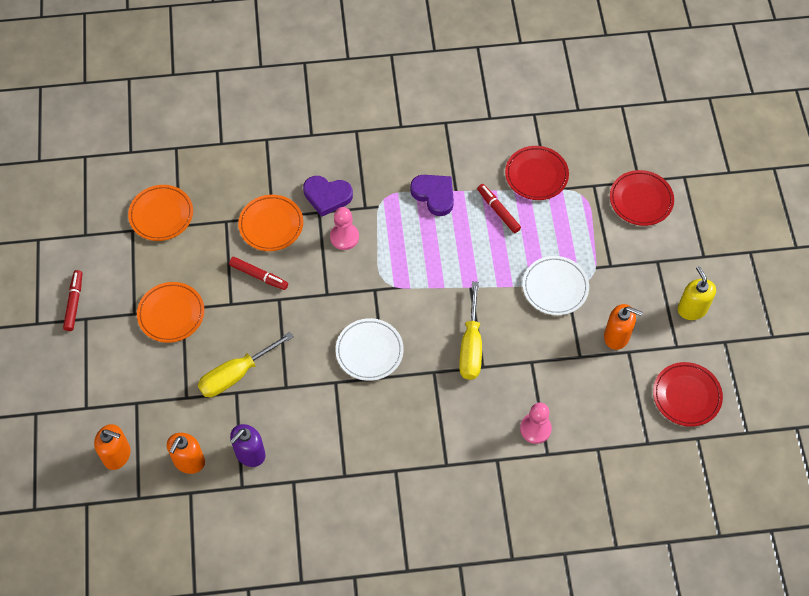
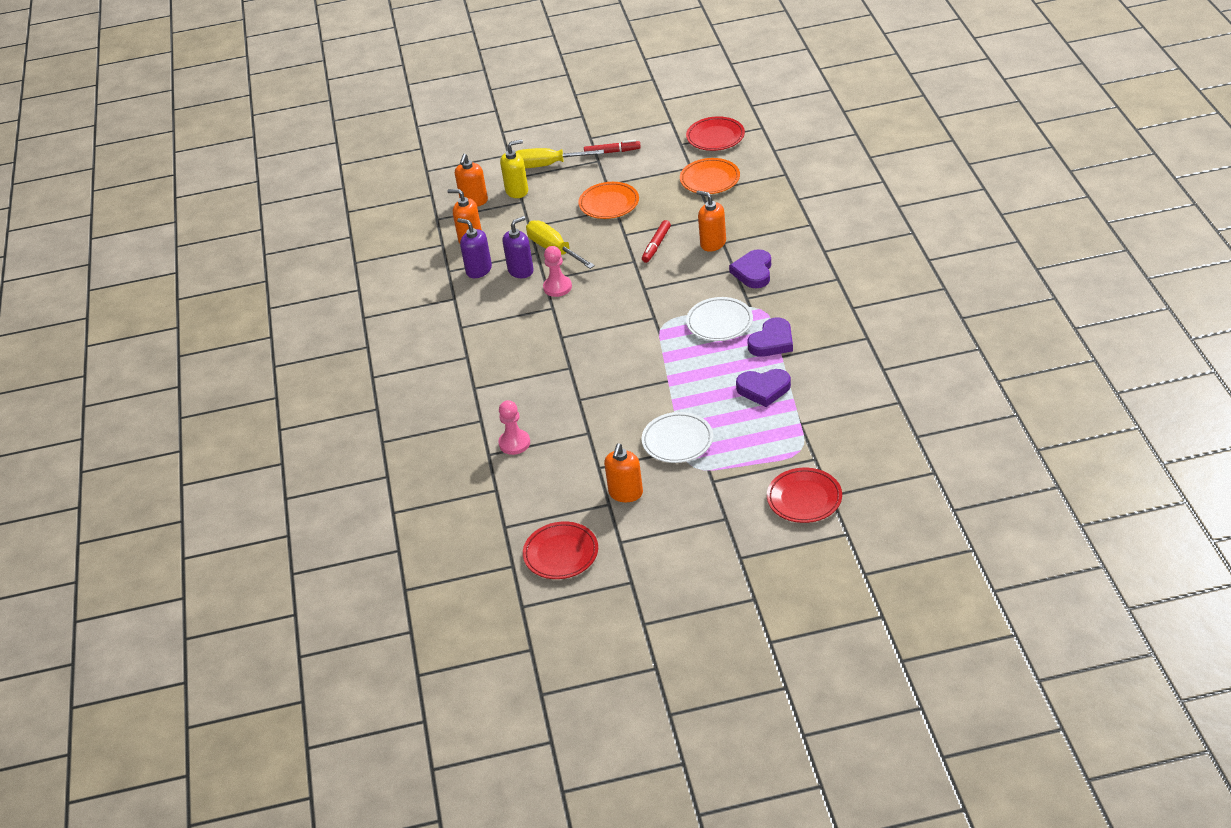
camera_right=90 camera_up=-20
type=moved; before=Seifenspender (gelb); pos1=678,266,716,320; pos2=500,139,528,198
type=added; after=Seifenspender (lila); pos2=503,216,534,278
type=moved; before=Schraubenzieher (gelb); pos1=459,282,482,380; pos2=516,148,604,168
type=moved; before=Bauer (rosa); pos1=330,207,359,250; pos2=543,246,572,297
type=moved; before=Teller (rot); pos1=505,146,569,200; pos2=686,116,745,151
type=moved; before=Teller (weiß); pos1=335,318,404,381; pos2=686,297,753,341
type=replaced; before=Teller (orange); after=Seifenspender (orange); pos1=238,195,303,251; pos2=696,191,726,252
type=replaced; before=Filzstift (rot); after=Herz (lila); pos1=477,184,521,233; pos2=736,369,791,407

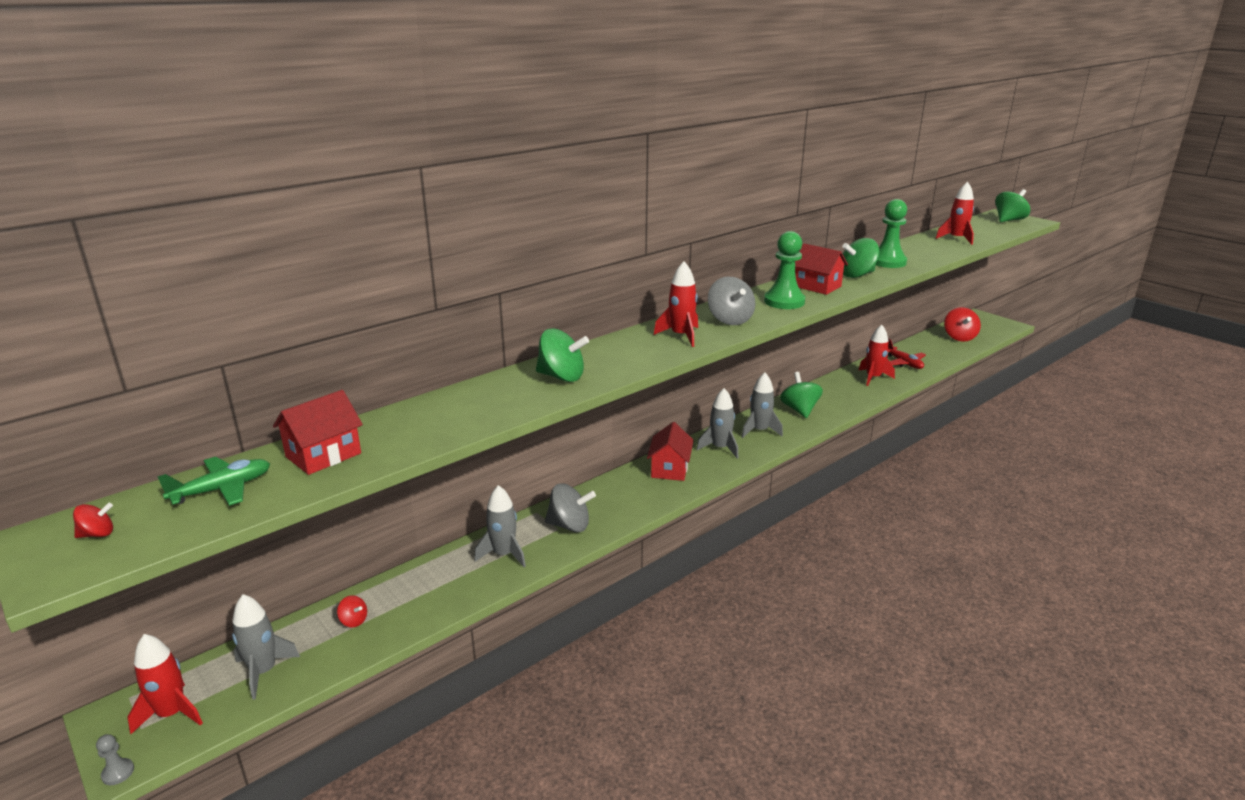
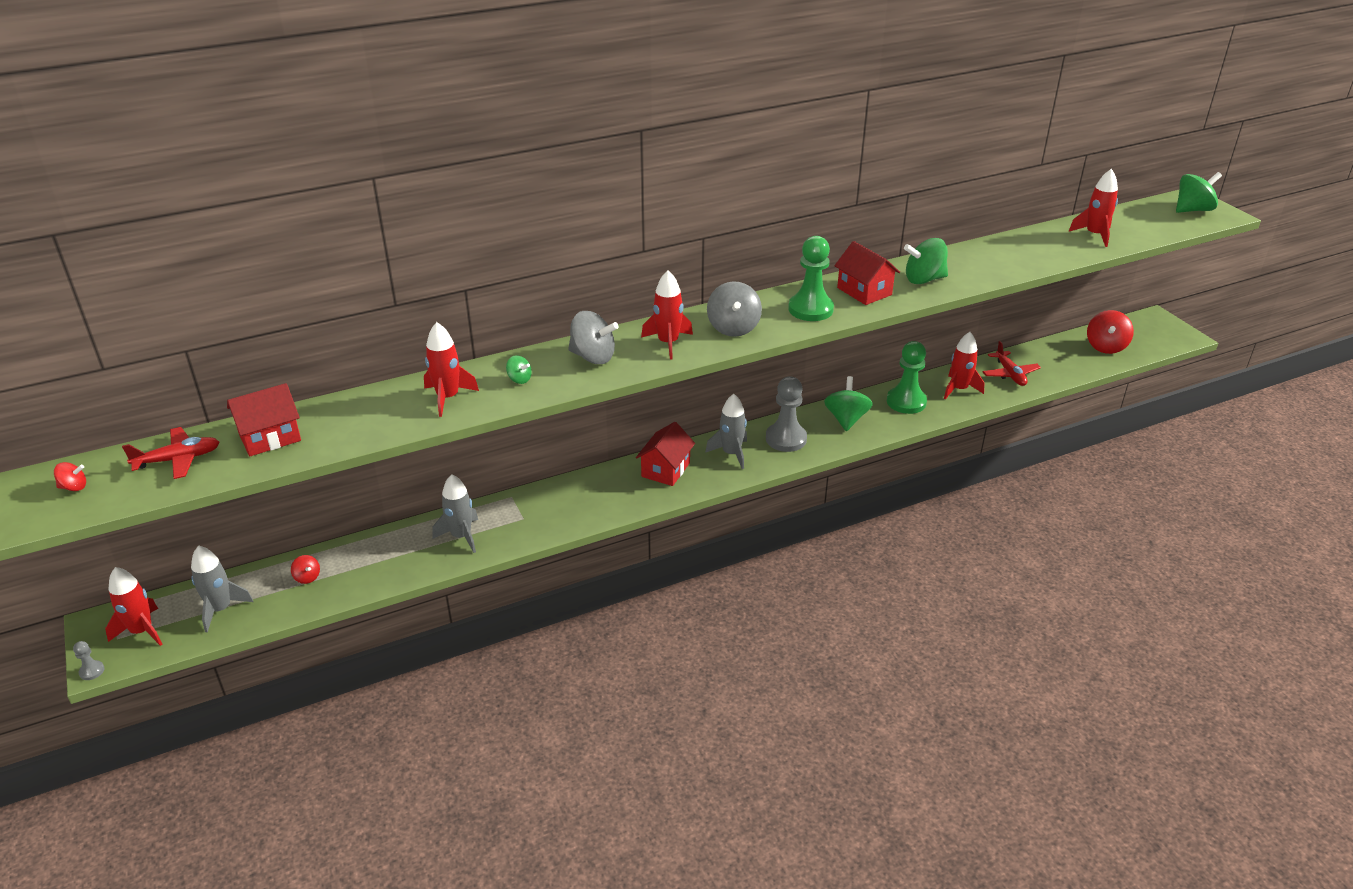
camera_right=15 camera_up=10
type=recoloured; before=Flugzeug (grün); after=Flugzeug (rot); pos1=157,457,270,506; pos2=122,427,219,479
type=added; after=Rakete (rot); pos2=424,322,479,417
type=resized; before=Kreisel (grün); pos1=536,328,589,382; pos2=506,355,532,384; scale=0.5
type=moved; before=Kreisel (grau); pos1=545,483,596,532; pos2=568,311,619,364
type=replaced; before=Rakete (grau); after=Bauer (grau); pos1=742,372,783,438; pos2=766,377,807,452
type=moved; before=Bauer (grün); pos1=876,199,907,268; pos2=887,341,927,414

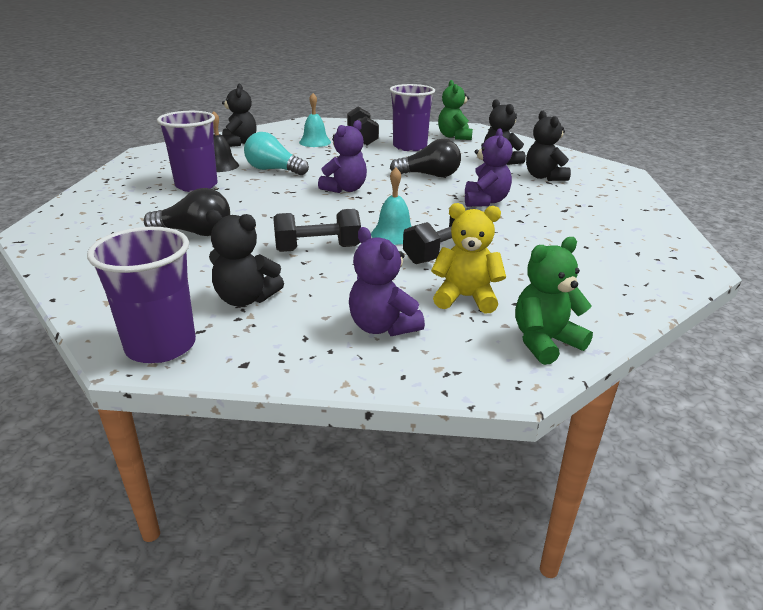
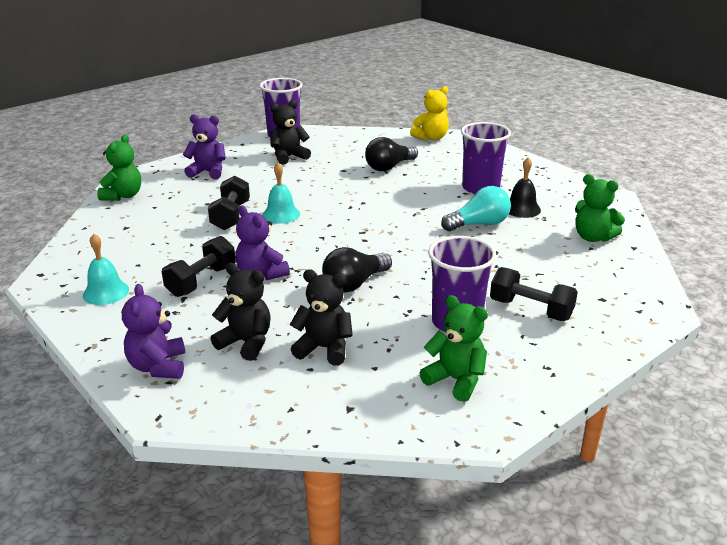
camera_right=135 camera_up=0
type=moved; before=Glocke (türkis); pos1=299,93,331,147; pos2=83,234,129,305
type=moved; before=Teddybär (lila); pos1=318,120,367,193; pos2=122,284,185,379
type=moved; before=Hantel (schwarz); pos1=273,209,361,252; pos2=162,236,236,297
type=moved; before=Teddybär (gelb); pos1=431,203,506,313; pos2=410,86,449,140
type=recoloured; before=Teddybär (schwarz); after=Teddybär (grün); pos1=222,83,257,147; pos2=575,174,625,242

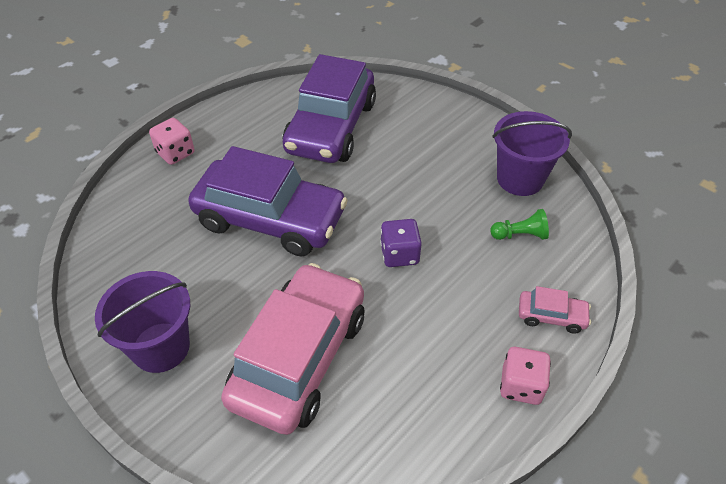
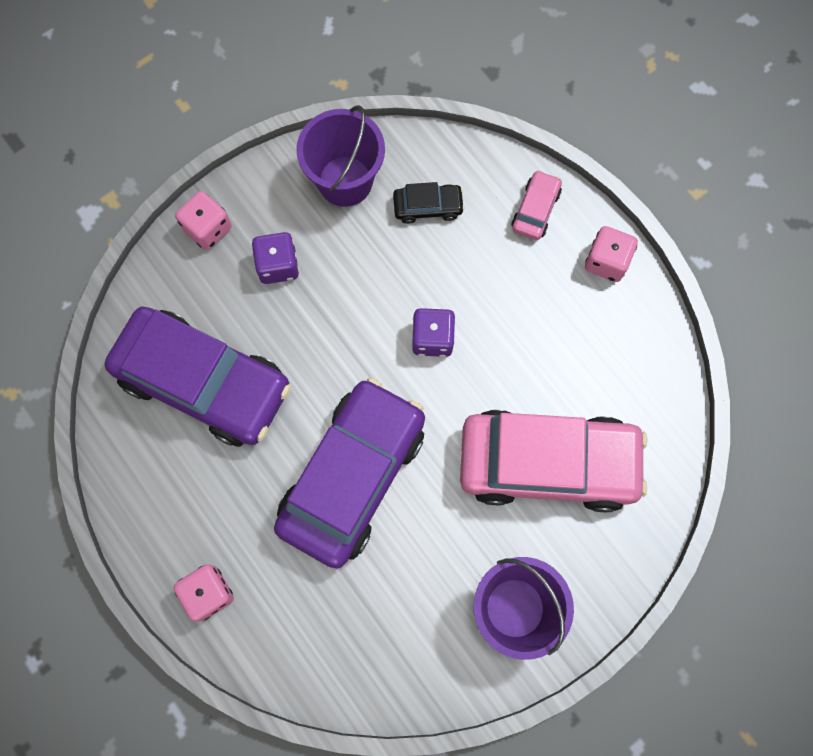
camera_right=-80 camera_up=25
type=added; after=Spielwürfel (rosa); pos2=175,191,232,250
type=added; after=Spielwürfel (lila); pos2=252,232,299,284
type=replaced; before=Bauer (grün); after=Auto (schwarz); pos1=490,209,549,240; pos2=393,182,465,224
type=turned; before=Auto (rosa); pos1=221,263,364,435; pos2=460,410,648,512; turn=150

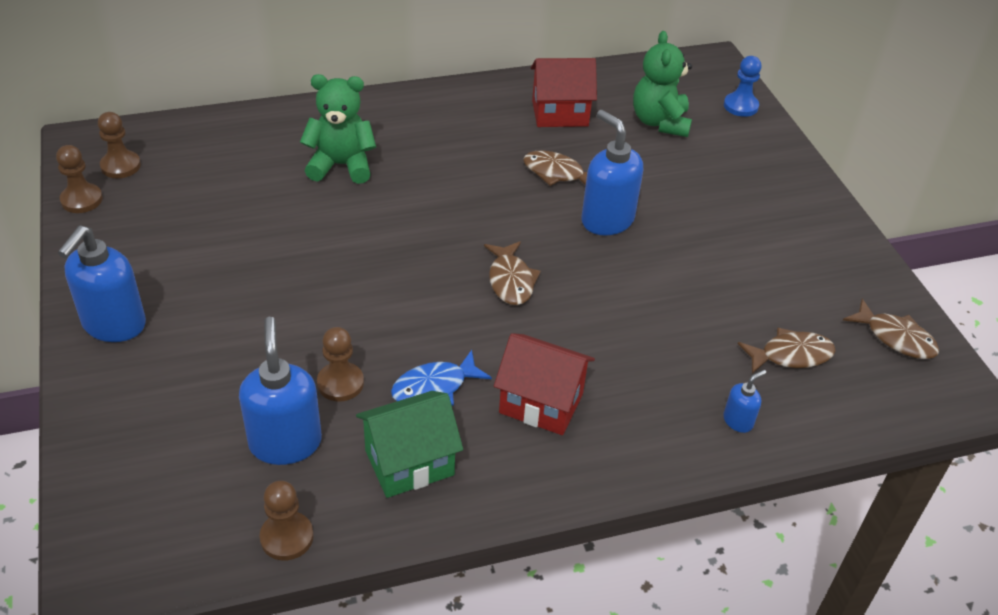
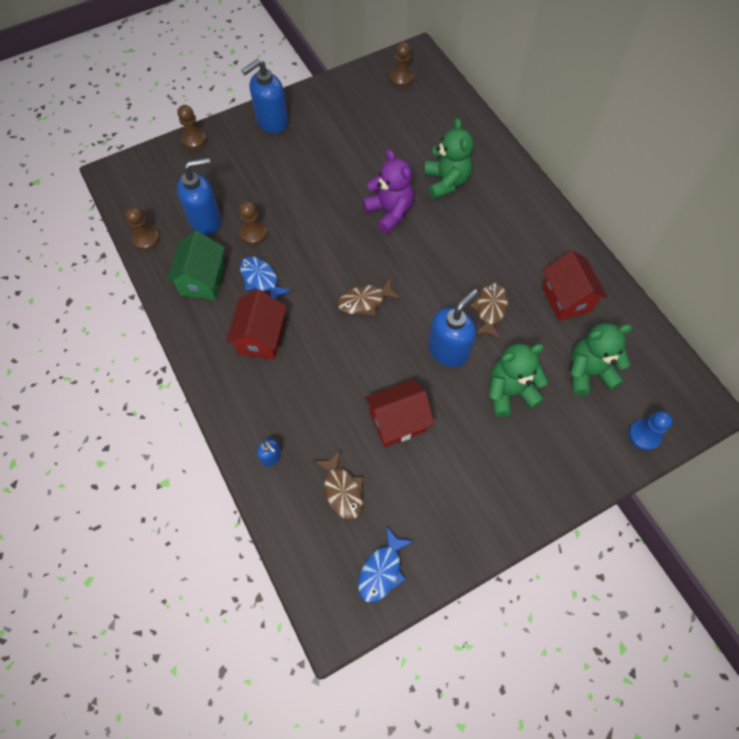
camera_right=80 camera_up=20
type=turned; before=Haus (grün); pos1=356,391,463,498; pos2=167,231,225,300; turn=45
type=moved; before=Bauer (braun); pos1=56,145,103,213; pos2=178,105,207,149
type=turned; before=Seifenspender (blau); pos1=58,226,146,342; pos2=241,59,288,133; turn=-45
type=recoloured; before=Fisch (braun); after=Fisch (blau); pos1=843,299,939,359; pos2=358,526,414,603
type=added; after=Teddybär (lila); pos2=362,150,414,233
type=added; after=Haus (rot); pos2=365,379,434,447
type=added; after=Teddybär (grün); pos2=489,344,548,417

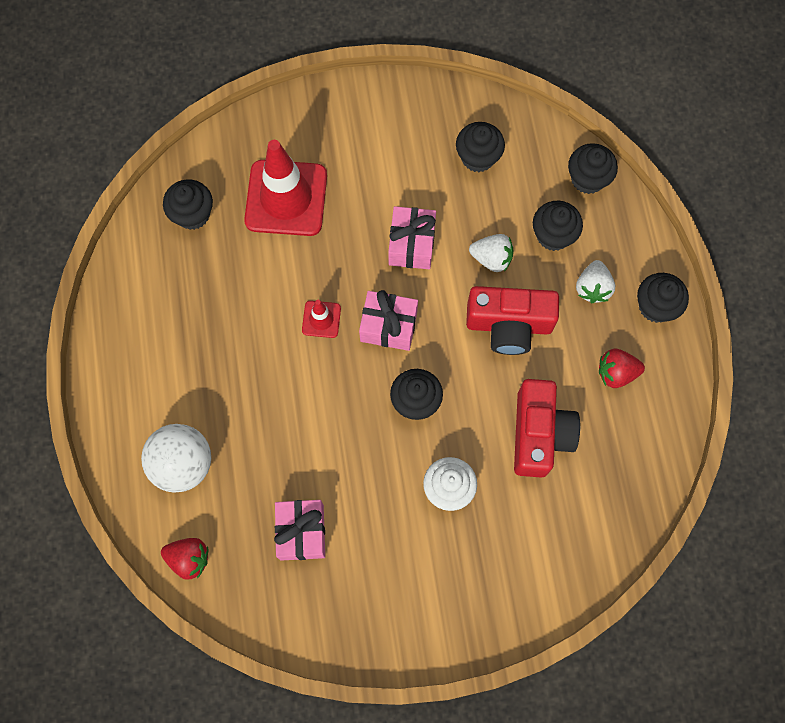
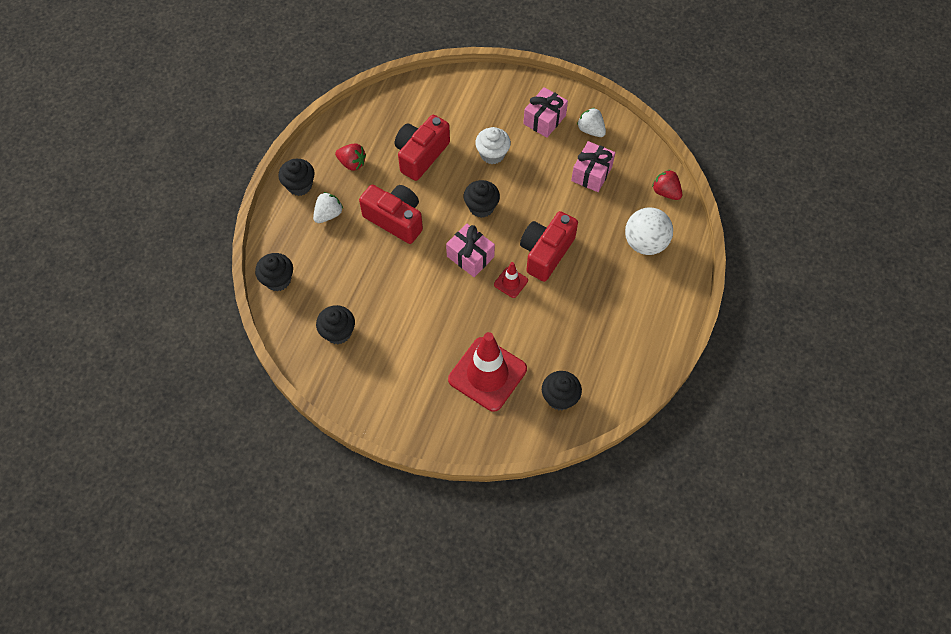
camera_right=-150 camera_up=-10
type=added; after=Kamera (rot); pos2=520,211,578,282
type=moved; before=Geschenk (rosa); pos1=388,206,436,269; pos2=523,87,568,138
type=moved; before=Erdbeere (weiß); pos1=469,234,513,272; pos2=577,108,606,137
type=removed; before=Muffin (schwarz); pos1=533,201,583,251

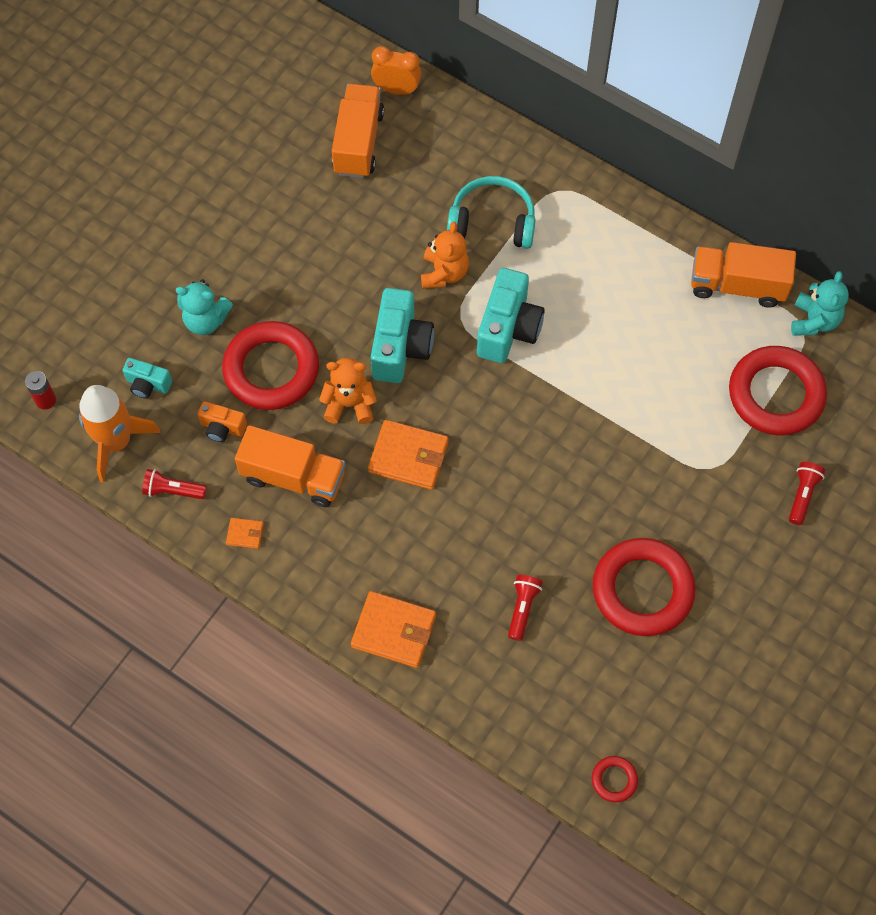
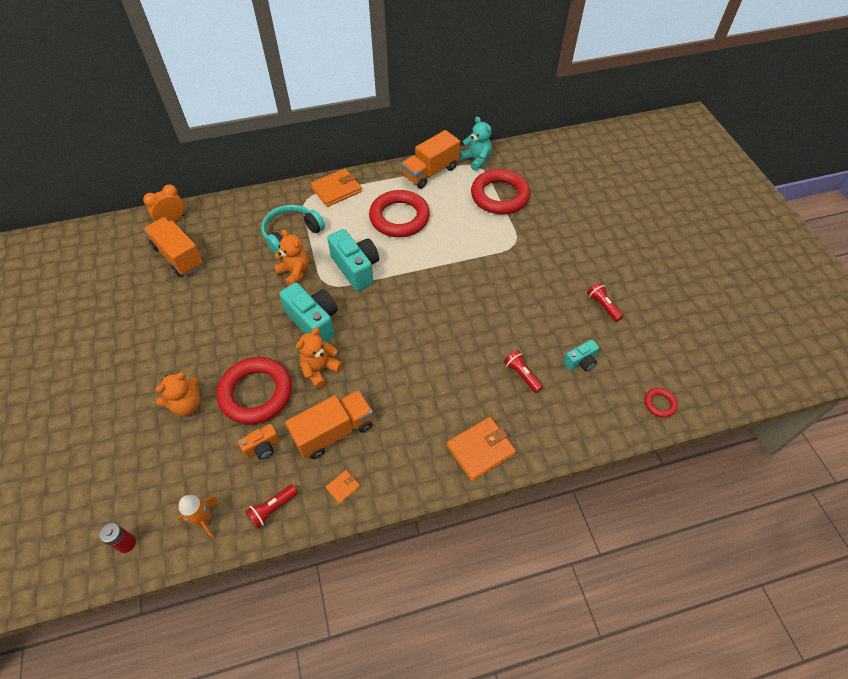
camera_right=-50 camera_up=-10
type=recoloured; before=Teddybär (türkis); after=Teddybär (orange); pos1=176,279,233,335; pos2=155,372,200,416
type=resized; before=Rakete (orange); pos1=79,385,161,483; pos2=178,495,218,539; scale=0.61
type=moved; before=Geldbörse (orange); pos1=368,420,449,490; pos2=311,168,362,207
type=moved; before=Ring (rot); pos1=593,538,696,636; pos2=369,190,430,237
type=moved; before=Kamera (türkis); pos1=122,358,172,399; pos2=563,340,599,371
type=moved; before=Taschenlampe (rot); pos1=789,462,825,525; pos2=587,282,623,322

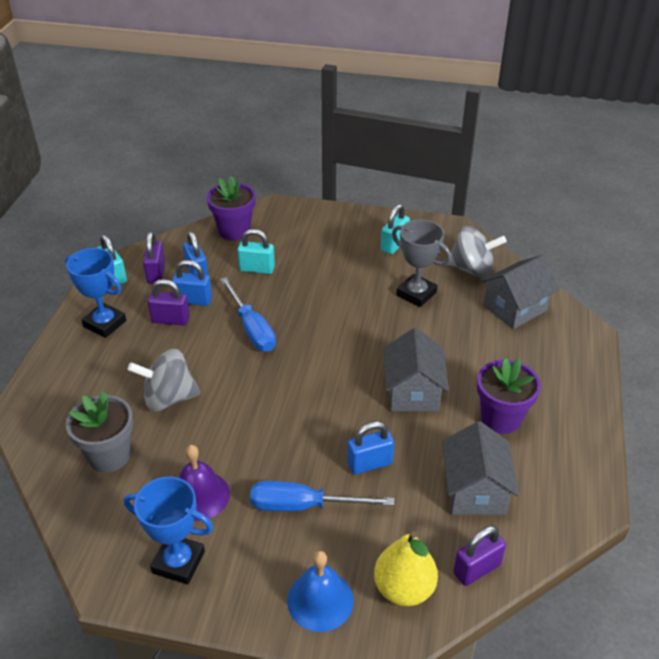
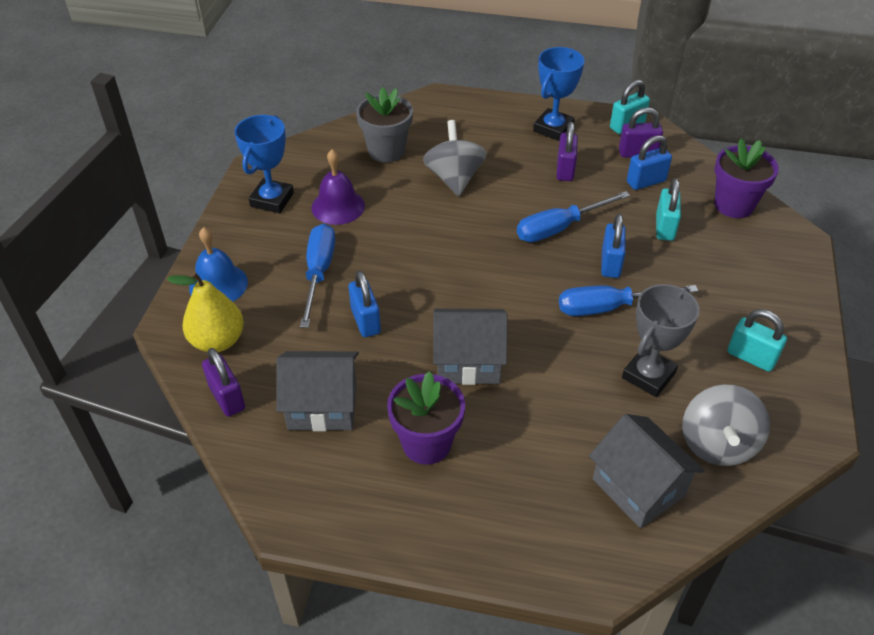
camera_right=90 camera_up=5
type=added; after=Schraubenzieher (blau); pos2=559,285,698,316
type=moved; before=Vorhängeschloss (blau); pos1=172,260,212,306; pos2=601,214,626,278

